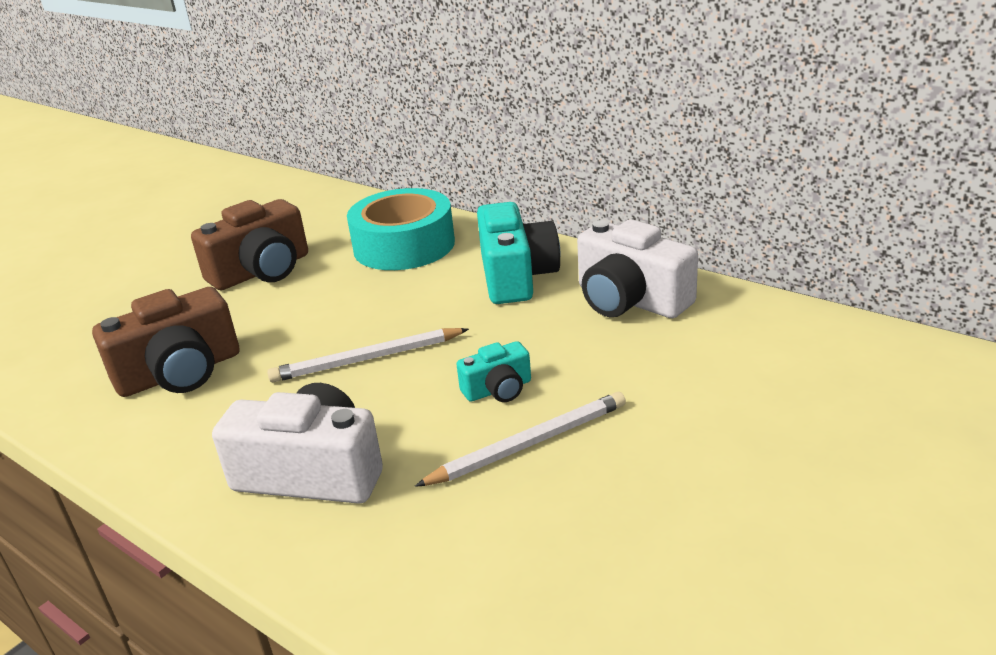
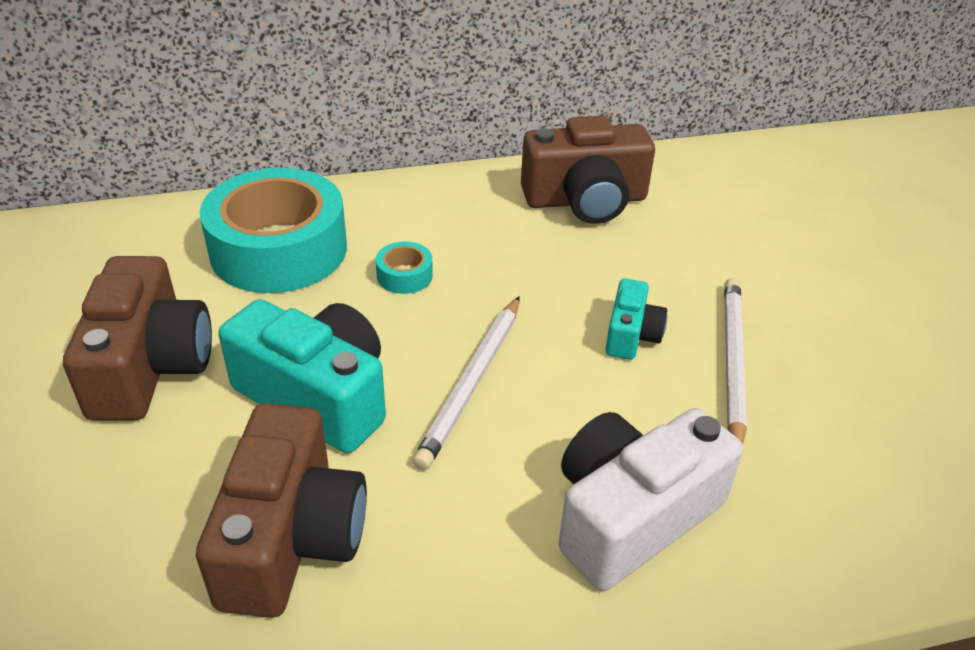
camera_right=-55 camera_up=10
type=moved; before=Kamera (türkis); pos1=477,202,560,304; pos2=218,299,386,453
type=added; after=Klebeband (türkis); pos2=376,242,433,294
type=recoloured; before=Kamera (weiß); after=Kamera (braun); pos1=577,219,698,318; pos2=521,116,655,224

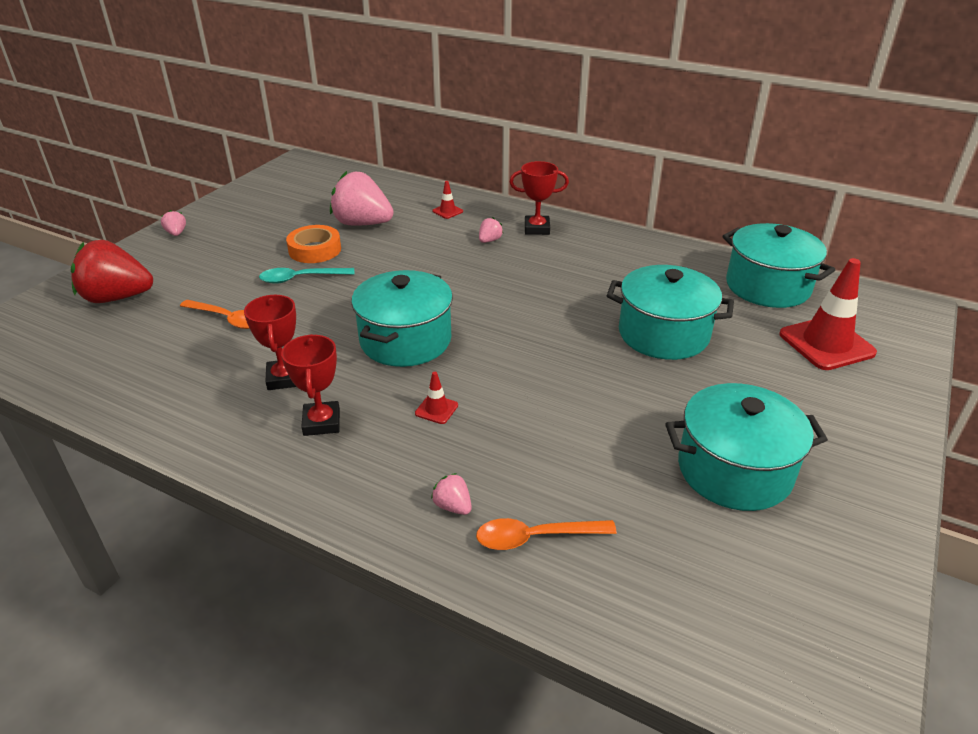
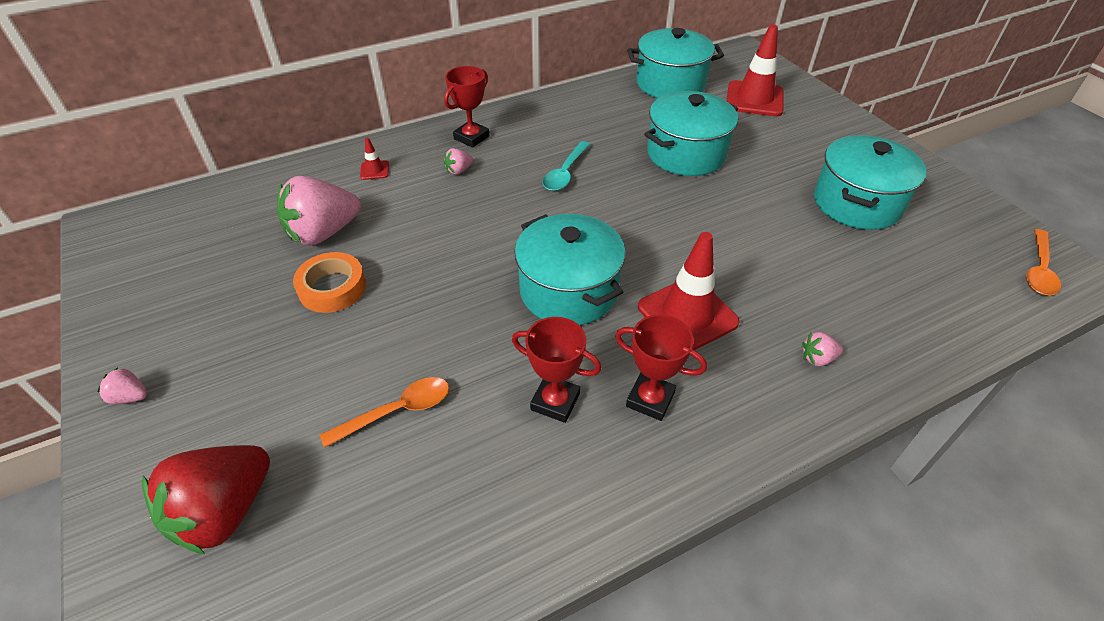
camera_right=-55 camera_up=10
type=turned; before=Erdbeere (rosa); pos1=479,217,503,243; pos2=444,148,473,175; turn=-105
type=moved; before=Löffel (türkis); pos1=259,268,355,284; pos2=543,141,590,191
type=resized; before=Leitkegel (rot); pos1=415,372,458,424; pos2=638,232,740,350; scale=2.27
type=moved; before=Löffel (orange); pos1=476,518,617,550; pos2=1026,229,1061,296

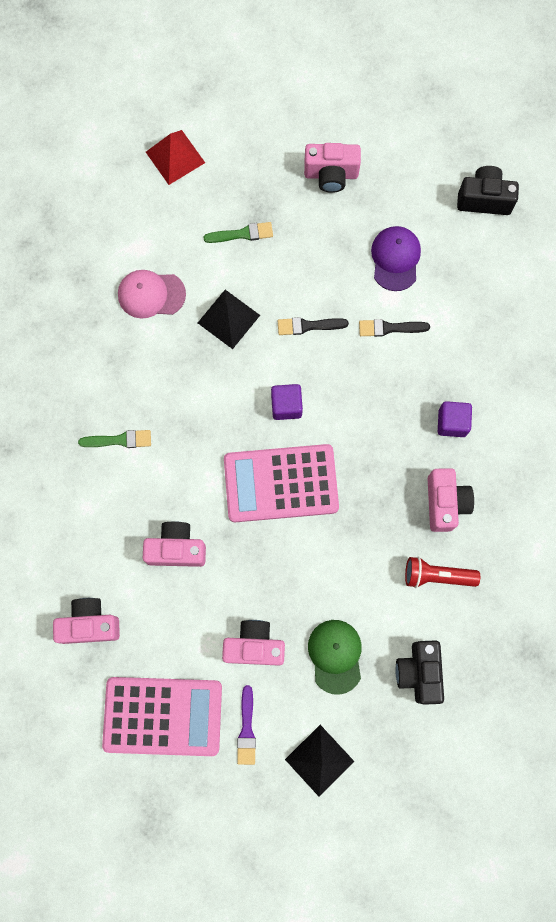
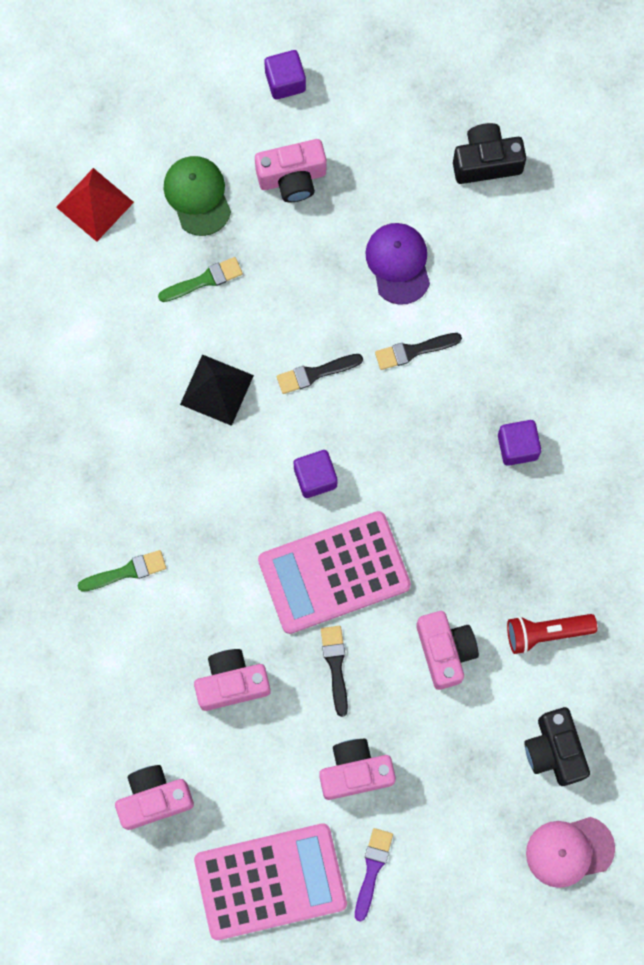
camera_right=-15 camera_up=0
type=moved; before=Kappe (grün); pos1=308,620,362,695; pos2=164,156,231,236
type=added; after=Kubus (lila); pos2=264,50,306,100
type=added; after=Pinsel (schwarz); pos2=321,626,348,717
type=turned; before=Pinsel (lila); pos1=237,685,256,765; pos2=355,828,393,922; turn=-150
type=moved; before=Kamera (rosa); pos1=427,468,474,532; pos2=416,611,479,690
type=moved; before=Kappe (rosa); pos1=118,270,186,318; pos2=526,817,615,888
type=removed; before=Pyramide (schwarz); pos1=285,725,354,797

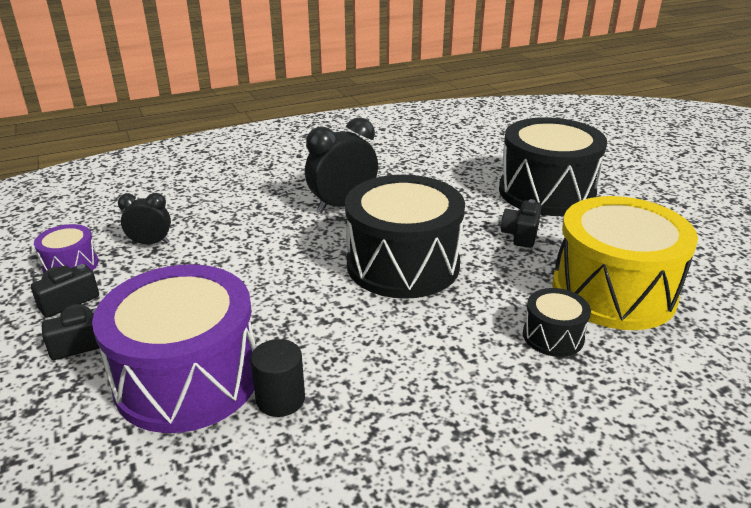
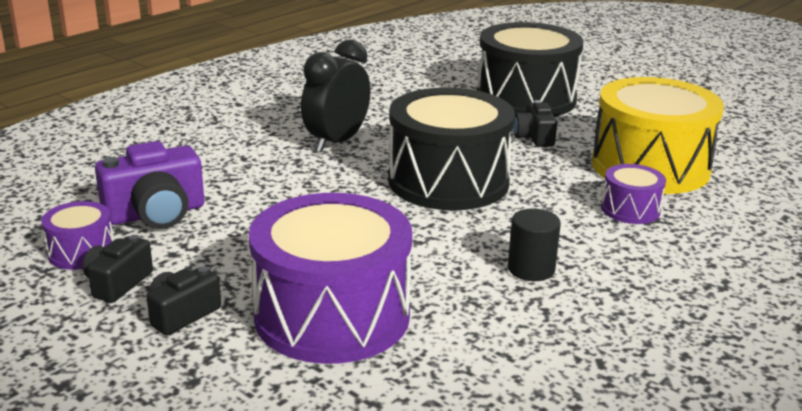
camera_right=-25 camera_up=-5
type=replaced; before=Wecker (schwarz); after=Kamera (lila); pos1=118,193,171,245; pos2=95,141,204,229
type=moved; before=Vollzylinder (schwarz); pos1=250,339,305,417; pos2=508,208,561,281
type=recoloured; before=Trommel (schwarz); after=Trommel (lila); pos1=523,288,591,357; pos2=601,164,666,224

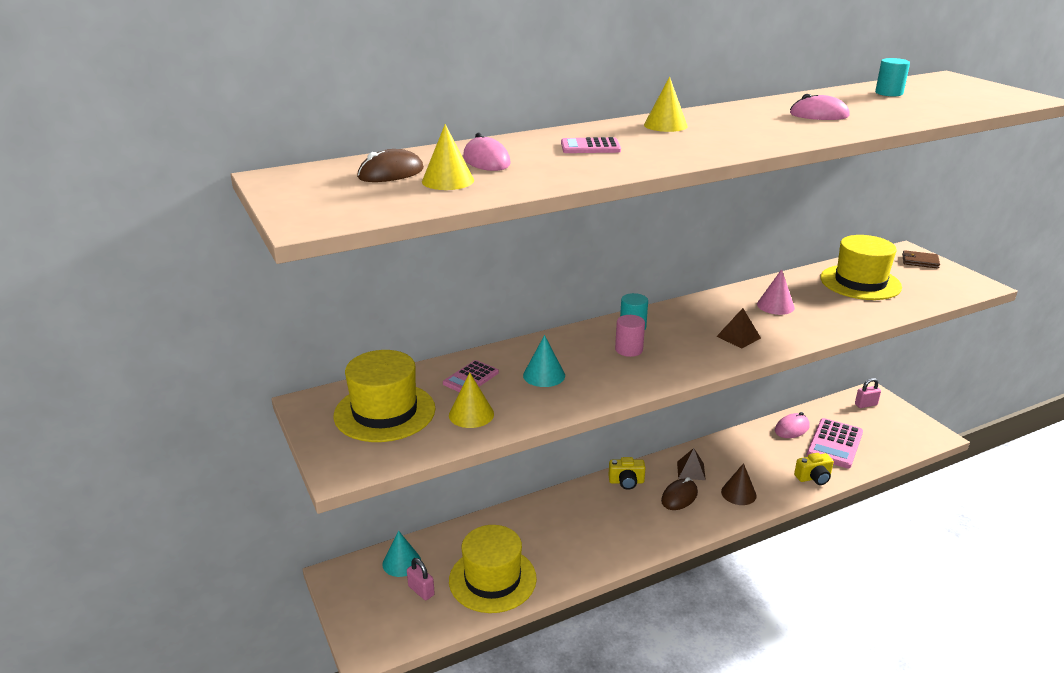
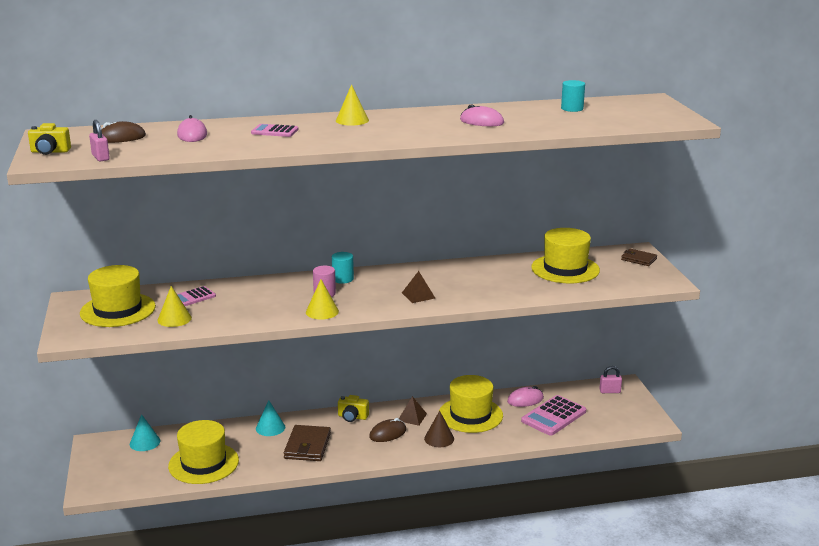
camera_right=15 camera_up=-5
type=moved; before=Kamera (gelb); pos1=794,453,834,485; pos2=28,123,71,155
type=moved; before=Vorhängeschloss (rosa); pos1=407,558,435,600; pos2=89,120,110,161
type=moved; before=Kegel (türkis); pos1=523,335,565,387; pos2=256,400,285,436
type=added; after=Geldbörse (braun); pos2=284,425,331,461
type=moved; before=Kegel (gelb); pos1=422,124,474,190; pos2=306,279,339,320
type=added; after=Hut (gelb); pos2=439,375,503,433
type=removed; before=Kegel (rosa); pos1=757,269,795,315

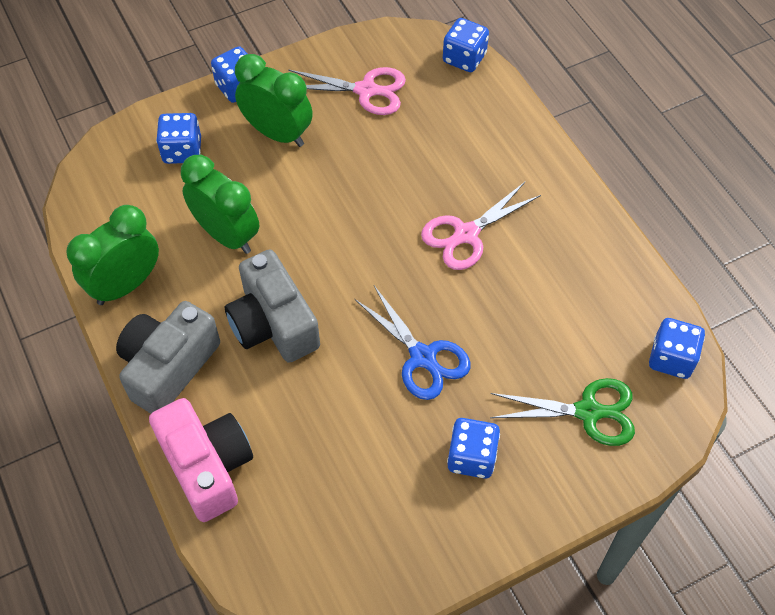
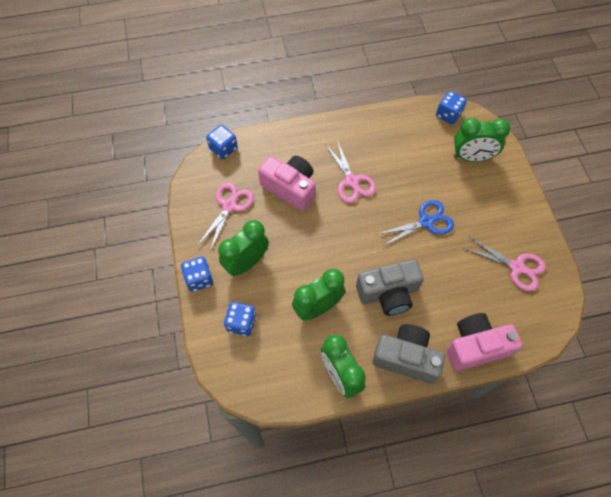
camera_right=-75 camera_up=5
type=added; after=Kamera (rosa); pos2=258,156,315,211
type=turned; before=Kamera (grau); pos1=116,301,220,414; pos2=372,324,445,384; turn=150
type=replaced; before=Schere (grün); after=Wecker (grün); pos1=490,378,635,446; pos2=454,118,510,162
type=added; after=Schere (rosa); pos2=463,236,545,291
type=removed; before=Spielwürfel (blau); pos1=447,418,500,479

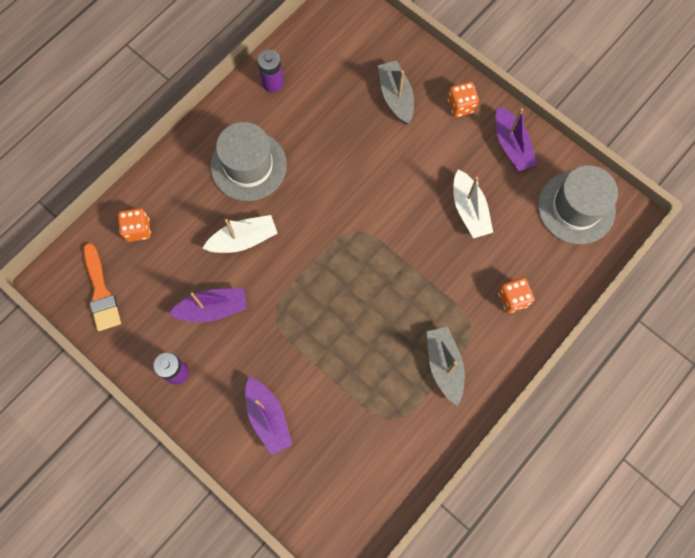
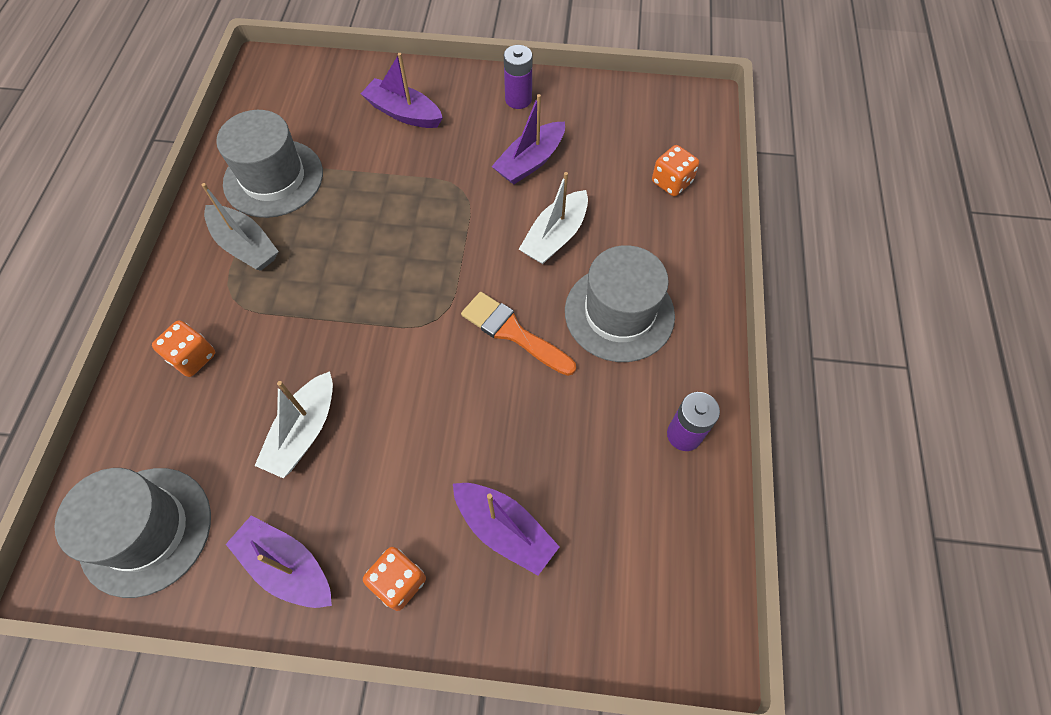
camera_right=145 camera_up=-10
type=added; after=Hut (grau); pos2=216,110,323,218
type=turned; before=Boot (weiß); pos1=453,169,493,239; pos2=255,371,333,478; turn=-105
type=recoloured; before=Boot (grau); after=Boot (lila); pos1=378,60,414,124; pos2=453,483,559,576
type=moved; before=Pinsel (orange); pos1=83,243,121,331; pos2=461,292,576,376

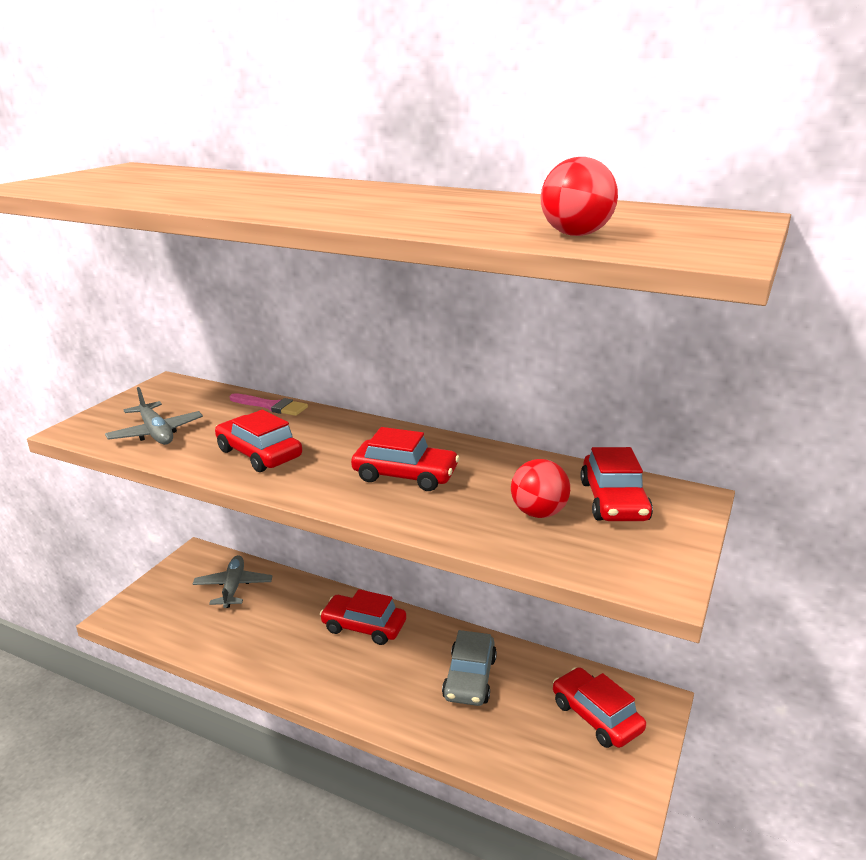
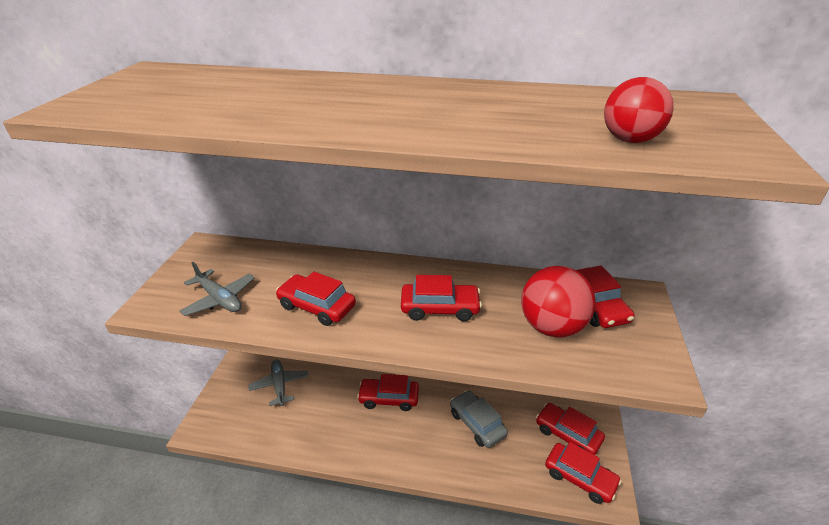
camera_right=-15 camera_up=10
type=turned; before=Auto (grau); pos1=442,630,497,706; pos2=450,390,508,448; turn=150
type=resized; before=Ball (rot); pos1=511,459,570,518; pos2=521,266,596,338; scale=1.61
type=added; after=Auto (rot); pos2=545,442,622,504
type=removed; before=Pinsel (rosa); pos1=230,393,308,416

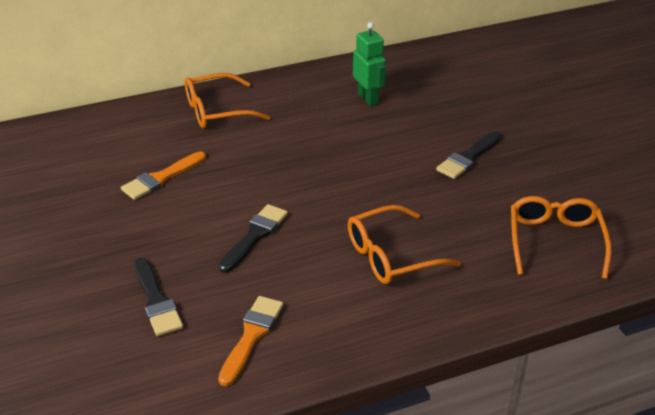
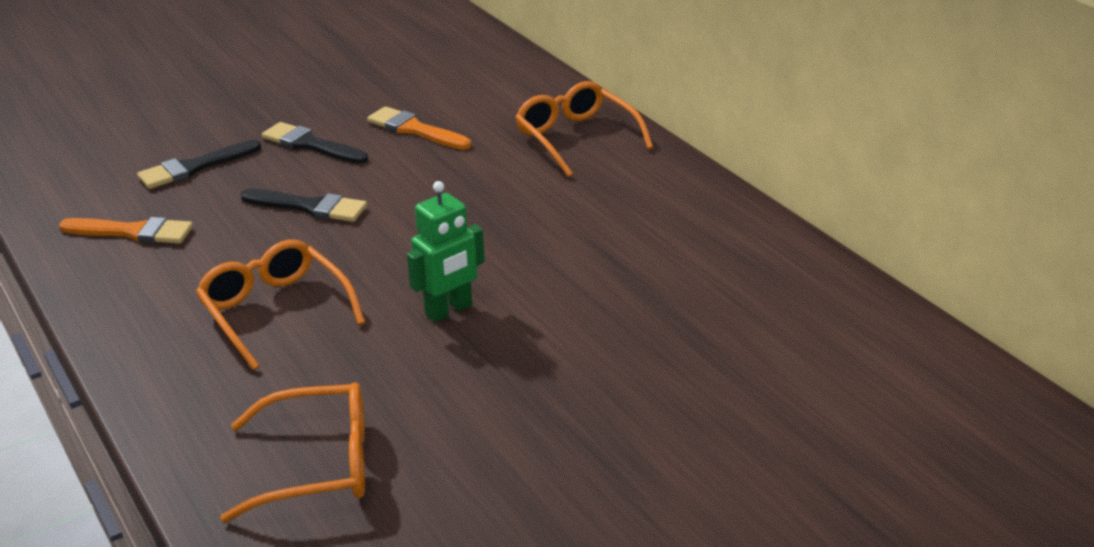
camera_right=80 camera_up=-5
type=moved; before=Pinsel (schwarz); pos1=436,131,501,179; pos2=262,122,368,164
type=moved; before=Roboter (grün); pos1=353,22,386,106; pos2=407,181,485,322

